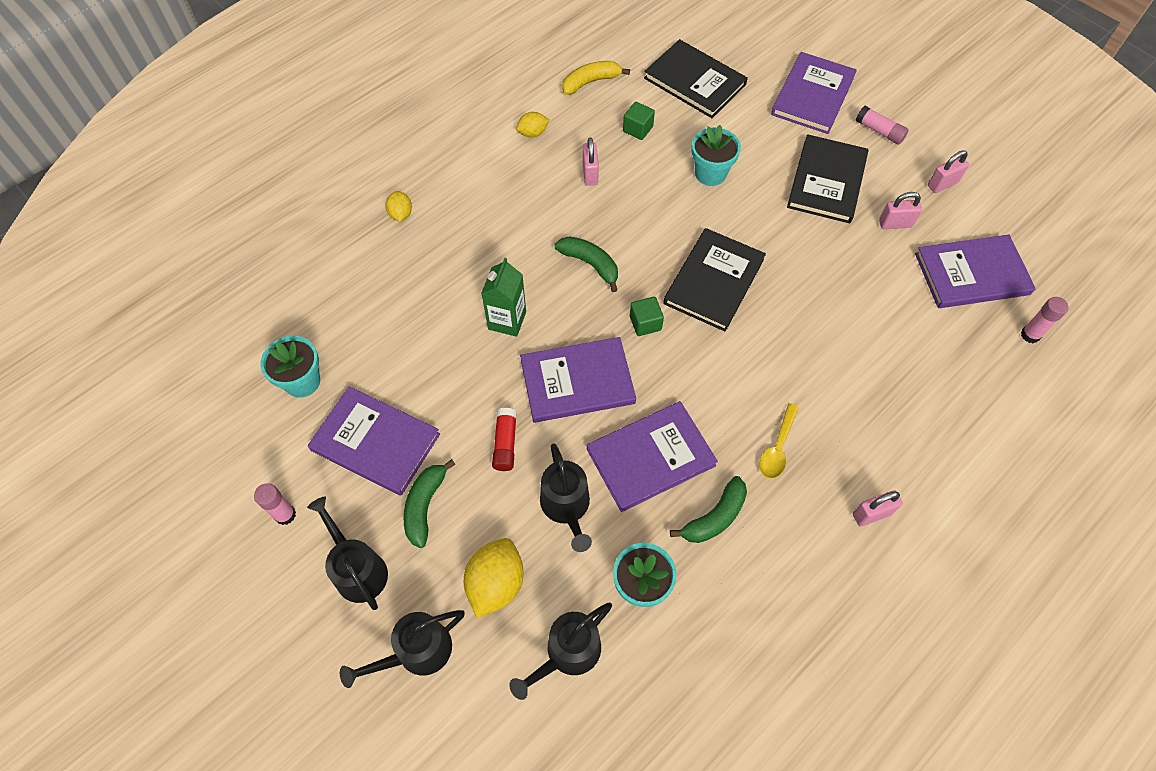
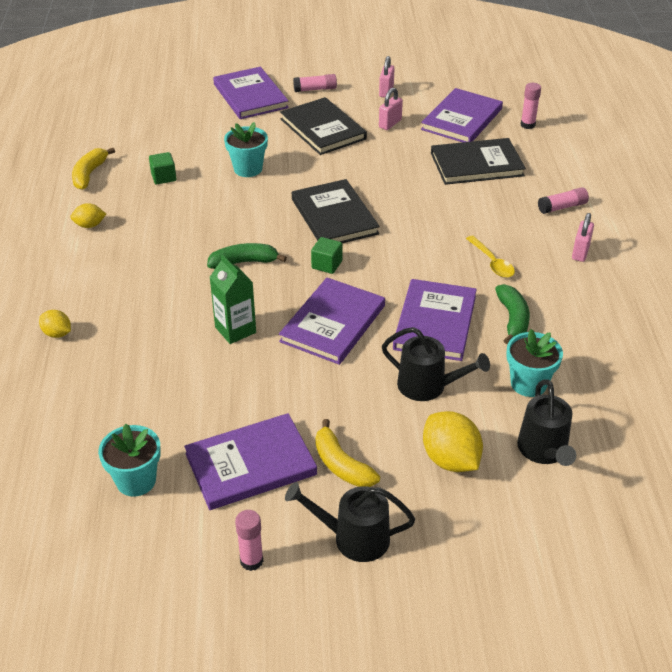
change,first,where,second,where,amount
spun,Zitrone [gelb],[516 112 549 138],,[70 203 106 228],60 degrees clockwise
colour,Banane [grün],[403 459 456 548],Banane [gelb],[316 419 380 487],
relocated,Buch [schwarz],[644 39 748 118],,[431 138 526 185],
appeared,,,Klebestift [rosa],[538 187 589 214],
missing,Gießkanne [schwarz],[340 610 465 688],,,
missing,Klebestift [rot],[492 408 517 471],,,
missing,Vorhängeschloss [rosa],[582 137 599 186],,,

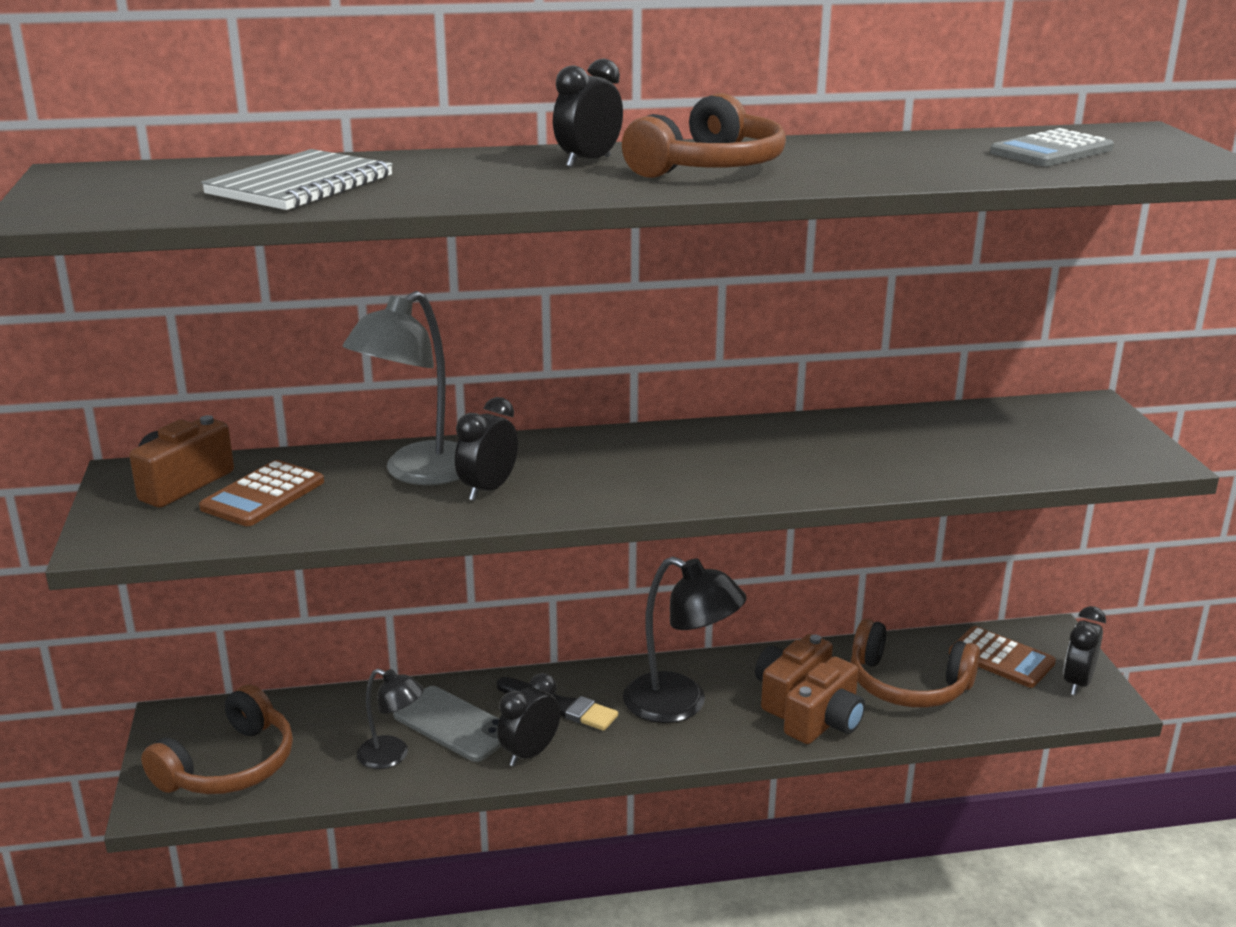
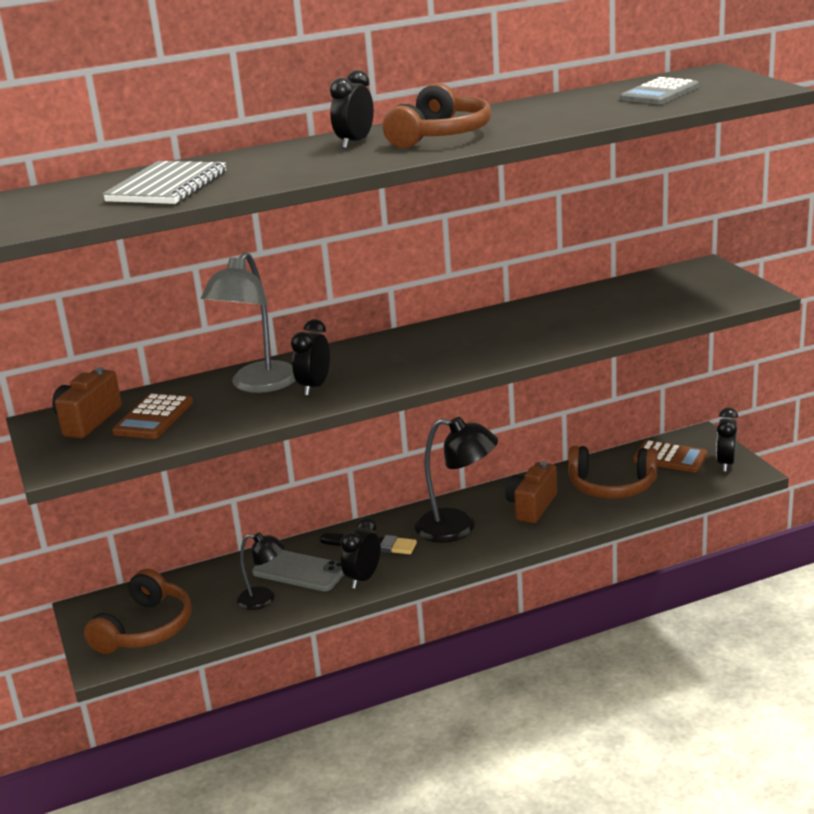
change,first,where,second,where,amount
missing,Kamera [braun],[784 656 865 744],,,

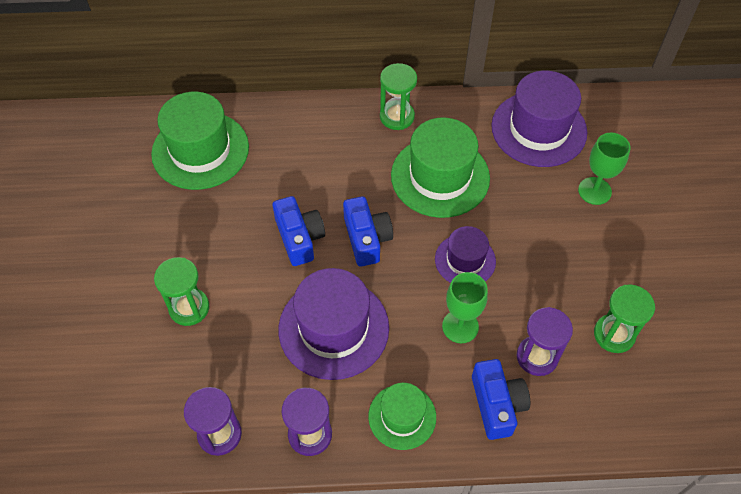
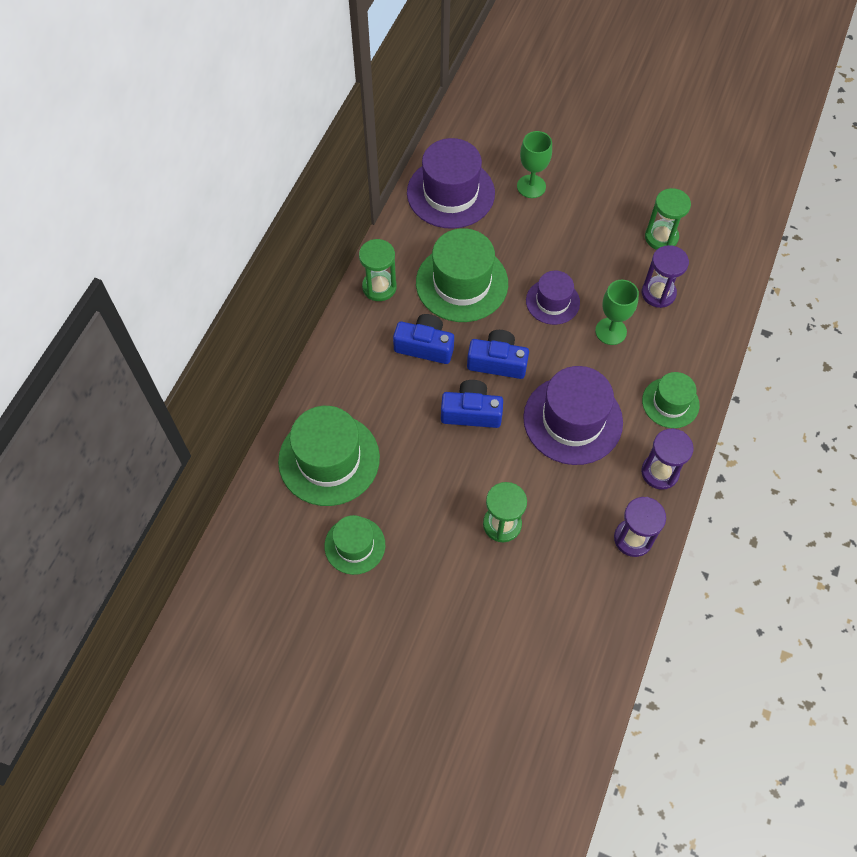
change,first,where,second,where,amount
appeared,,,Hut [grün],[324 515 385 575],
relocated,Kamera [blau],[472 359 530 440],,[393 314 454 364],

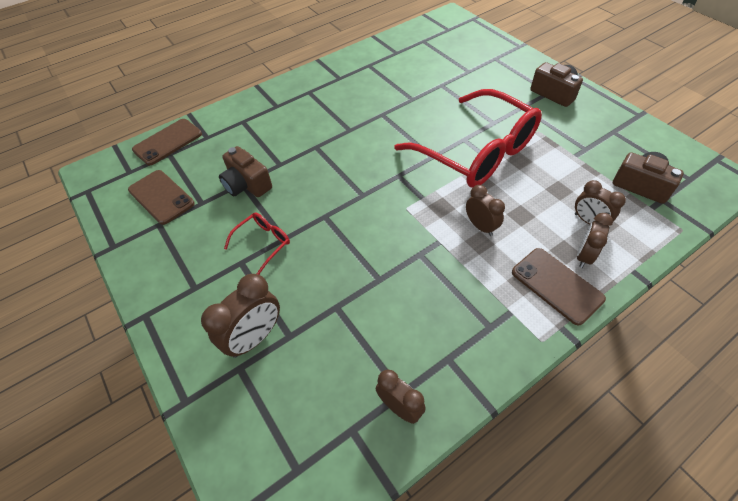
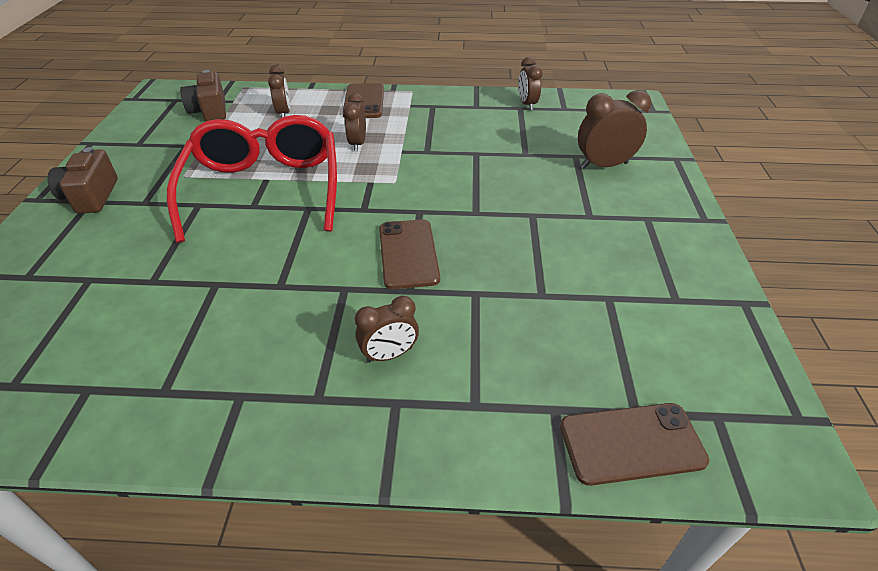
change,first,where,second,where,amount
relocated,Wecker [braun],[577 213 613 268],,[355 296 419 363],
relocated,Handy [braun],[128 170 195 225],,[379 219 440 289],
missing,Kamera [braun],[219 146 272 197],,,
missing,Brille [rot],[224 213 290 275],,,

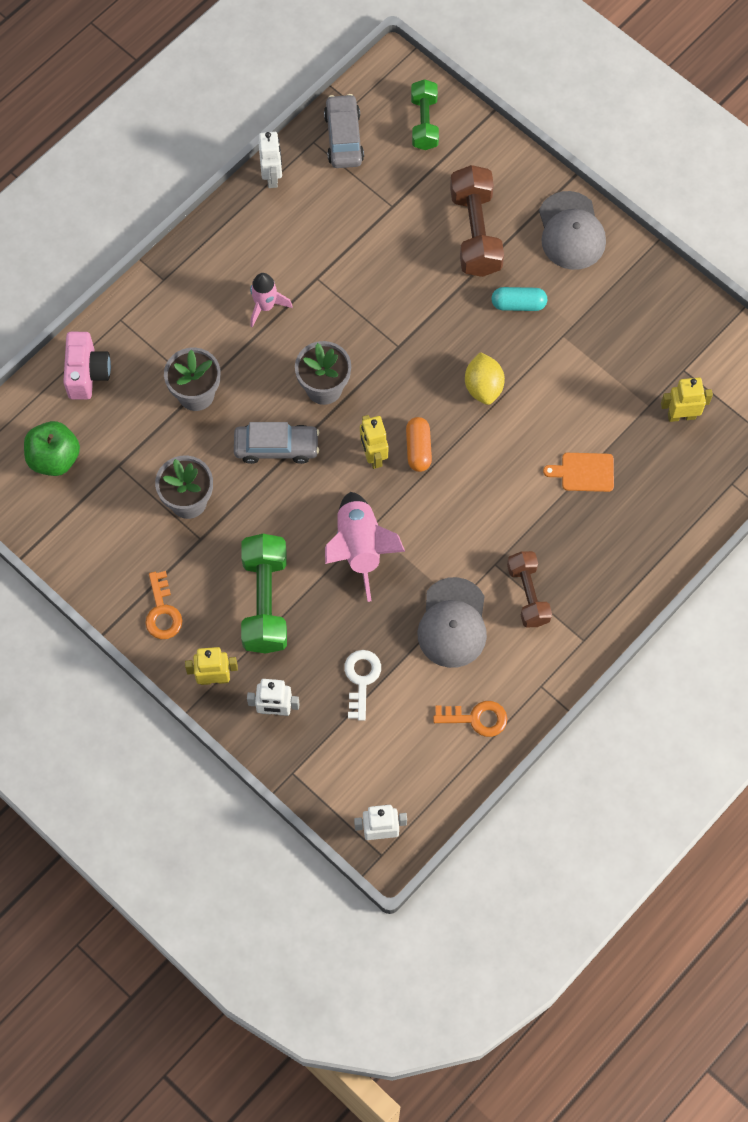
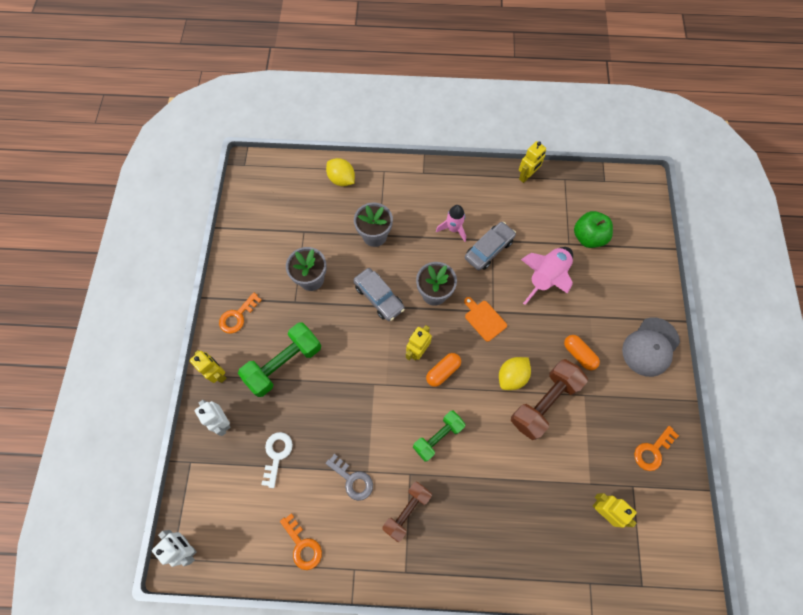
change,first,where,second,where,amount
spun,Schlüssel [weiß],[344 650 381 721],,[261 432 293 488],45 degrees counterclockwise
exchanged,Kappe [grau],[417 577 487 668],Schlüssel [grau],[325 454 373 501],
exchanged,Kamera [rosa],[63 332 111 399],Zitrone [gelb],[326 158 355 186],
relocated,Hantel [grün],[411 79 439 150],,[413 411 465 462],
relocated,Schneidebrett [orange],[543 453 614 492],,[464 297 507 342],
relocated,Auto [grau],[324 94 364 168],,[465 222 516 270],
relocated,Hantel [braun],[450 165 504 277],,[511 359 588 440],
colour,Roboter [weiß],[258 132 282 188],Roboter [gelb],[519 141 546 183],
relocated,Rakete [rosa],[325 492 405 602],,[521 247 573 305],
colour,Kapsel [türkis],[491 287 547 311],Kapsel [orange],[564 335 600 370],
relocated,Apfel [grün],[24 421 80 476],,[574 211 613 248],
appeared,,,Schlüssel [orange],[634 426 679 471],

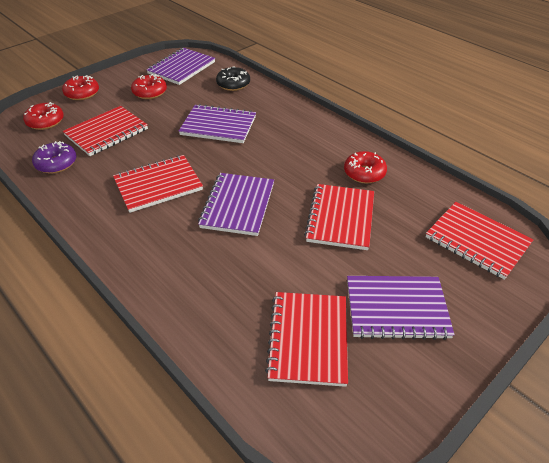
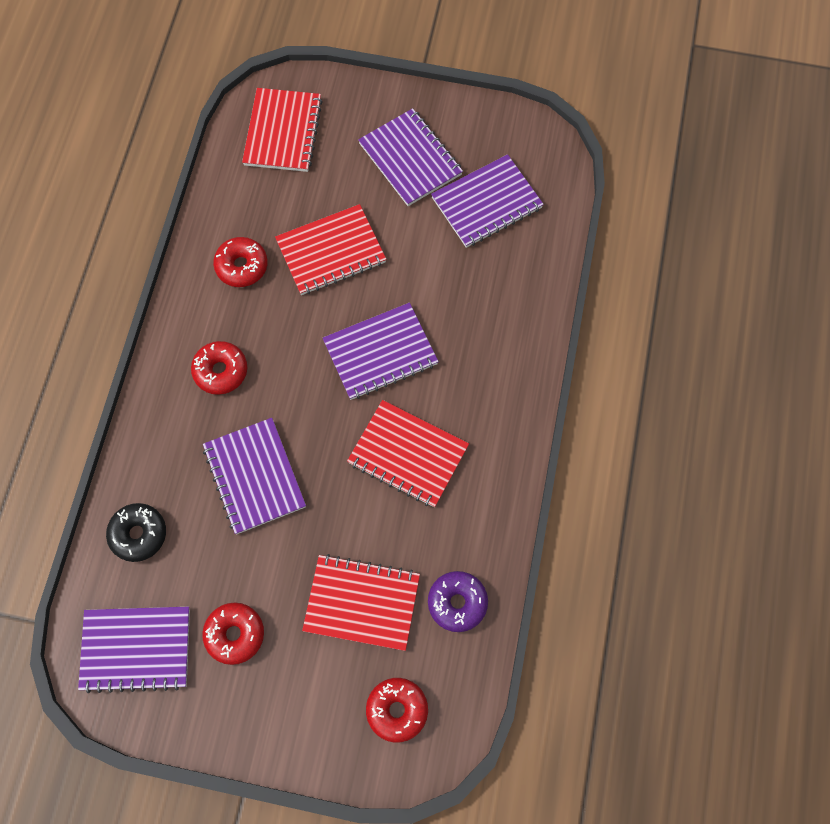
change,first,where,second,where,amount
relocated,Donut [rot],[62 75 99 100],,[191 341 247 395],
colour,Notizbuch [rot],[265 292 348 387],Notizbuch [lila],[431 154 544 248],

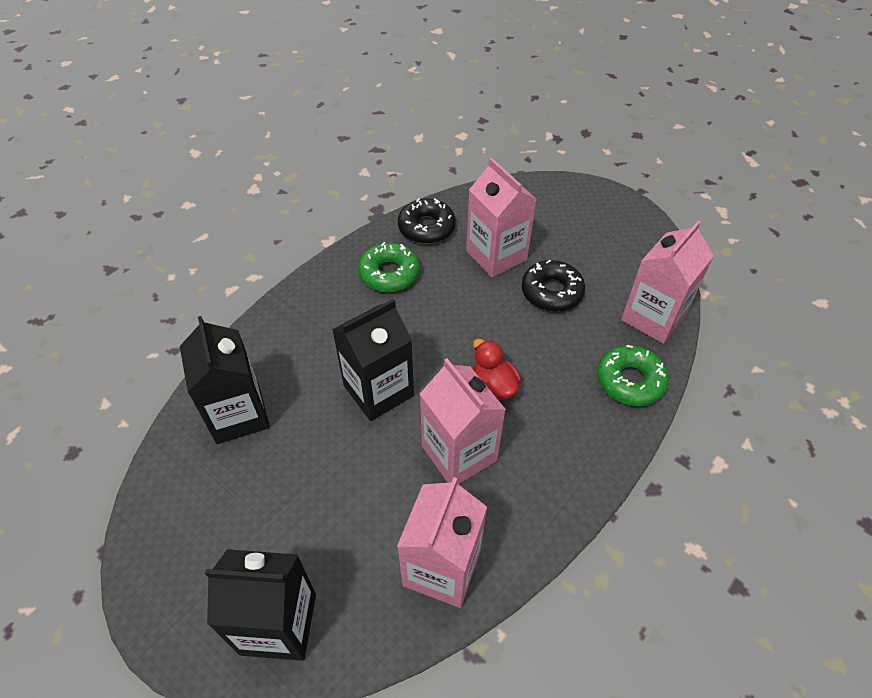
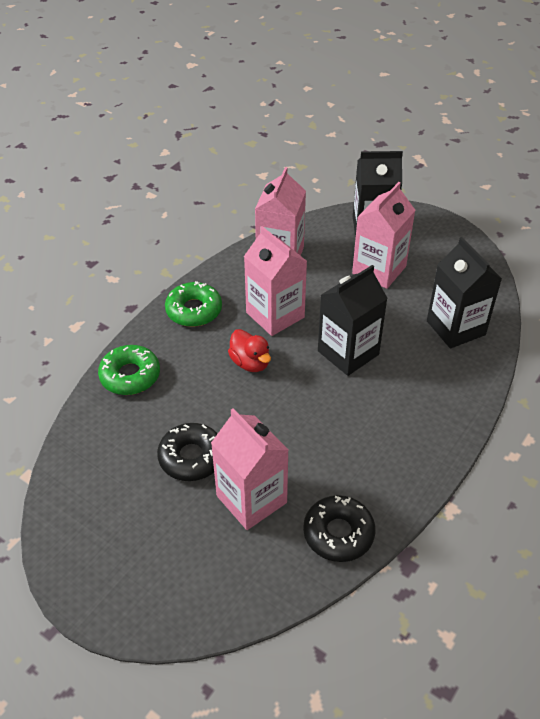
change,first,where,second,where,amount
relocated,Donut [grün],[358 242 420 292],,[165 281 222 327],
relocated,Getränkekarton [rosa],[621 221 714 344],,[352 182 415 289],

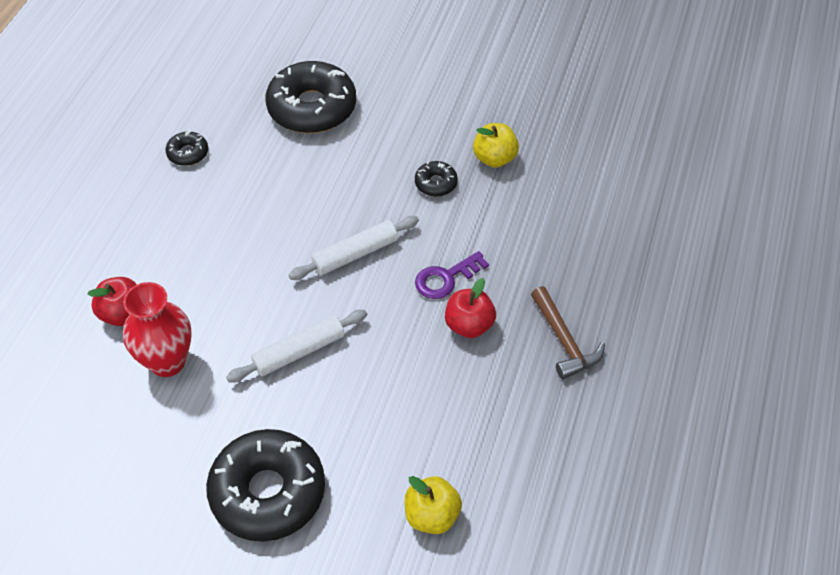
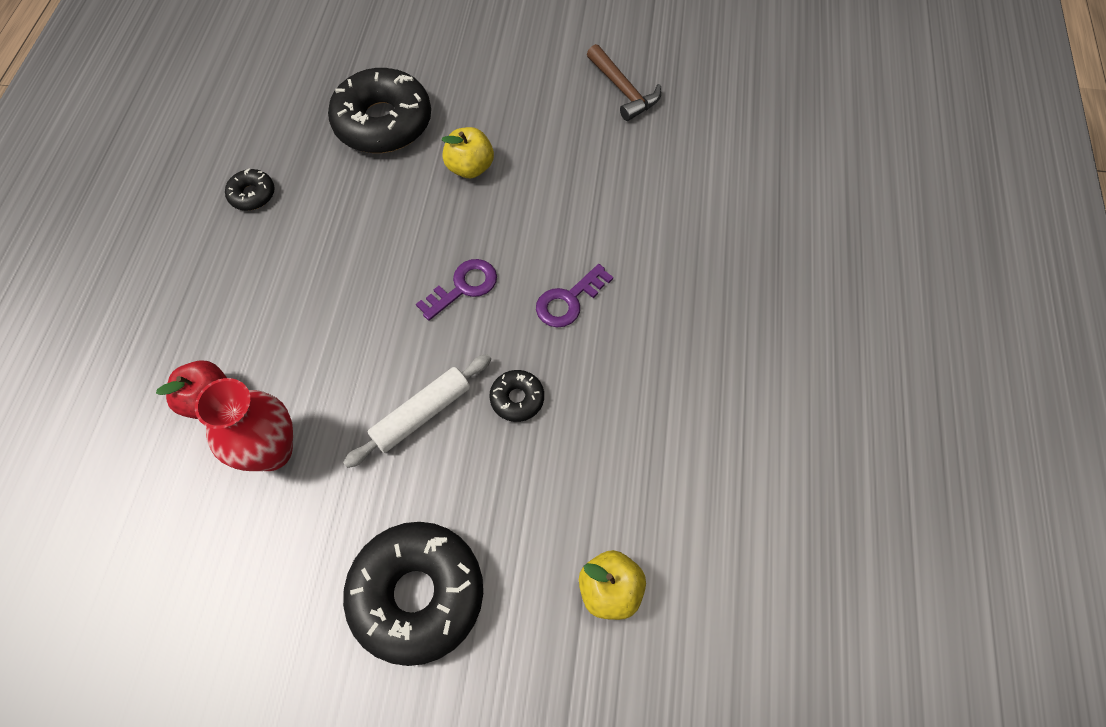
change,first,where,second,where,amount
exchanged,Nudelholz [weiß],[289 216 419 280],Schlüssel [lila],[416 259 497 321],
relocated,Apfel [gelb],[473 123 519 168],,[442 127 494 178],
relocated,Donut [schwarz],[415 161 458 197],,[489 370 544 422],
relocated,Hammer [braun],[531 286 605 379],,[587 44 661 121],
missing,Apfel [rot],[445 278 496 338],,,

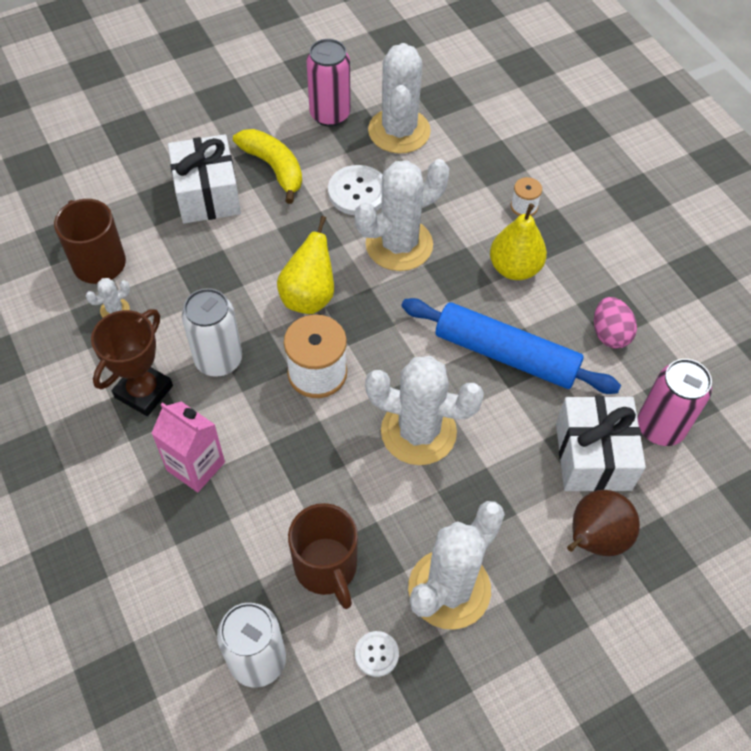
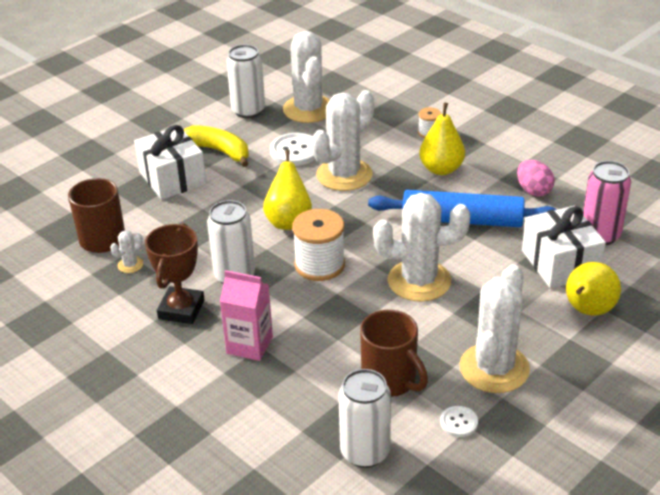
change,first,where,second,where,amount
colour,Dose [rosa],[307 39 351 127],Dose [weiß],[226 45 265 118],
colour,Birne [braun],[567 490 640 556],Birne [gelb],[566 262 621 316],

